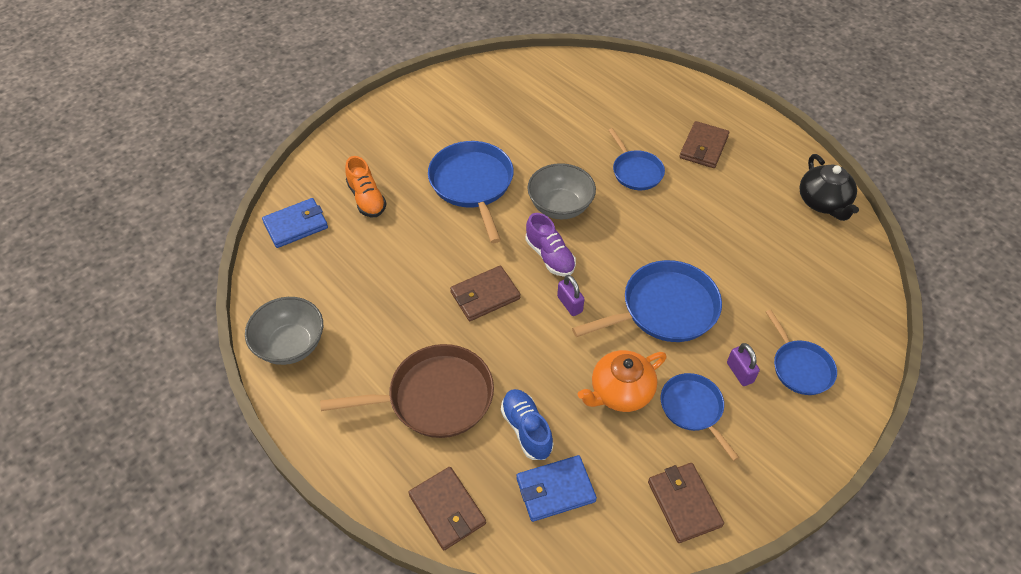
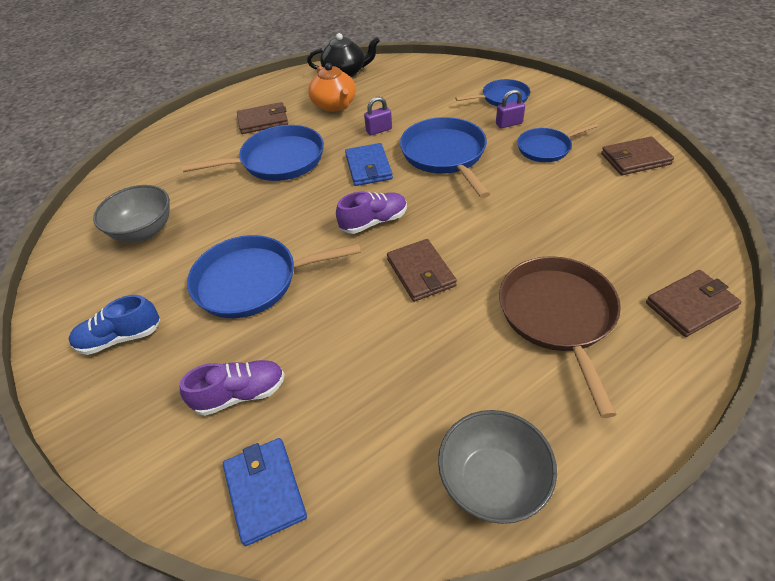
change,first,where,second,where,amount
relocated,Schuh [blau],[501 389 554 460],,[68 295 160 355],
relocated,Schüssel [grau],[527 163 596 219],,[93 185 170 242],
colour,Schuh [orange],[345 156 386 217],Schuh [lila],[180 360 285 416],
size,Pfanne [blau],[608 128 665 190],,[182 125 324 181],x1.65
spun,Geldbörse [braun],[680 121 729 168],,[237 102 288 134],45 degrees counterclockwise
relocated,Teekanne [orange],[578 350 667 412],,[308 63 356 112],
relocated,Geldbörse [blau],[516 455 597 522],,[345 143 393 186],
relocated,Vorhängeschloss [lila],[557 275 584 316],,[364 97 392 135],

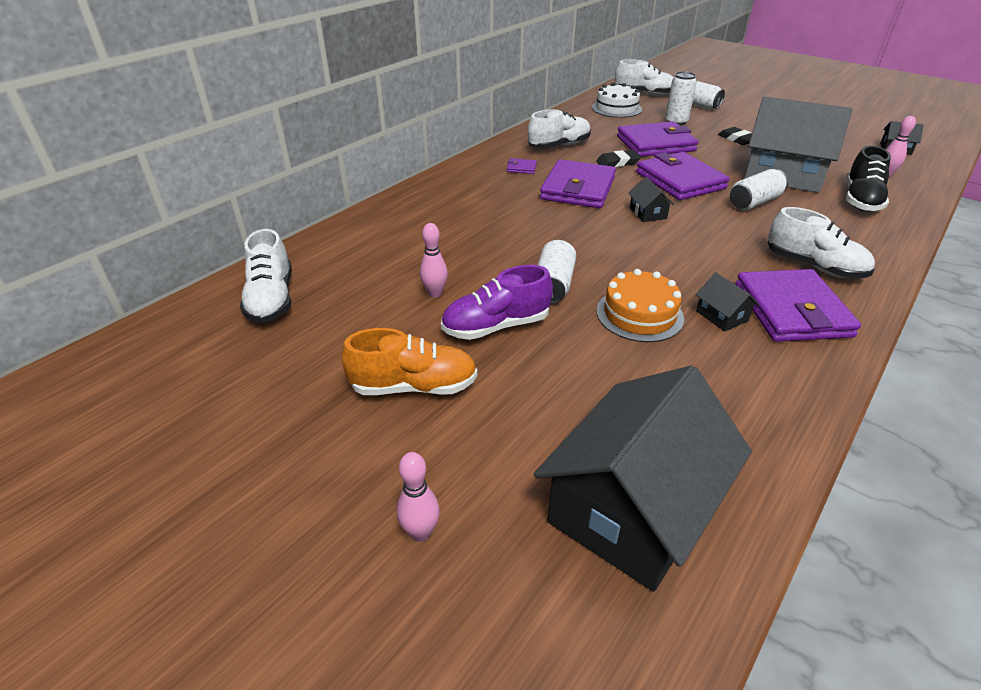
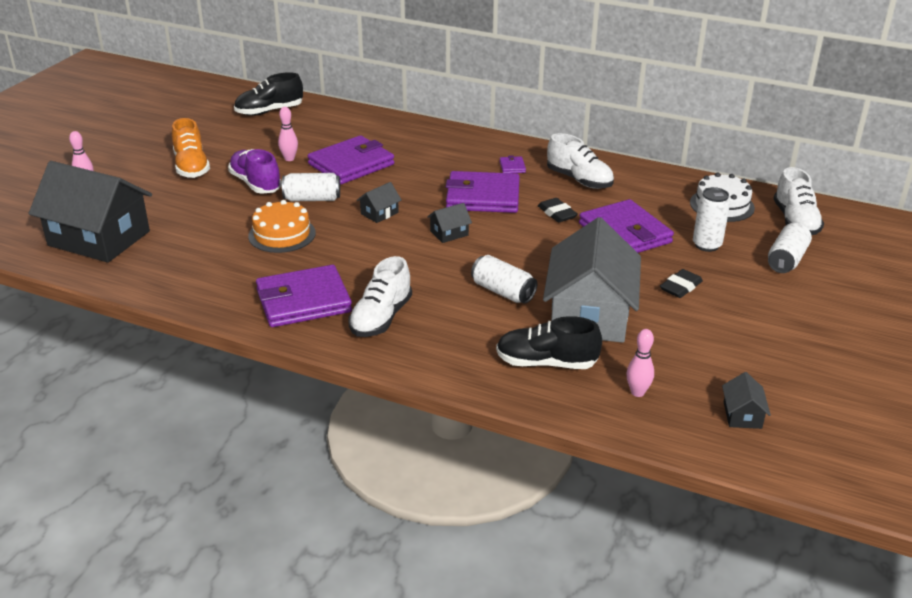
change,first,where,second,where,amount
colour,Schuh [weiß],[240 229 292 323],Schuh [schwarz],[234 72 303 116],
relocated,Geldbörse [lila],[636 152 730 200],,[308 135 394 184],
relocated,Haus [schwarz],[696 272 759 332],,[357 182 401 223],

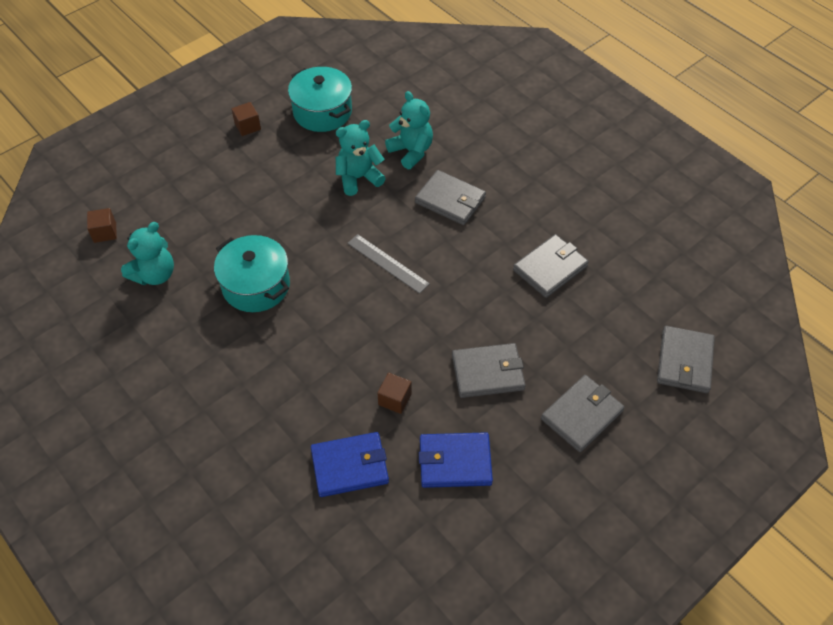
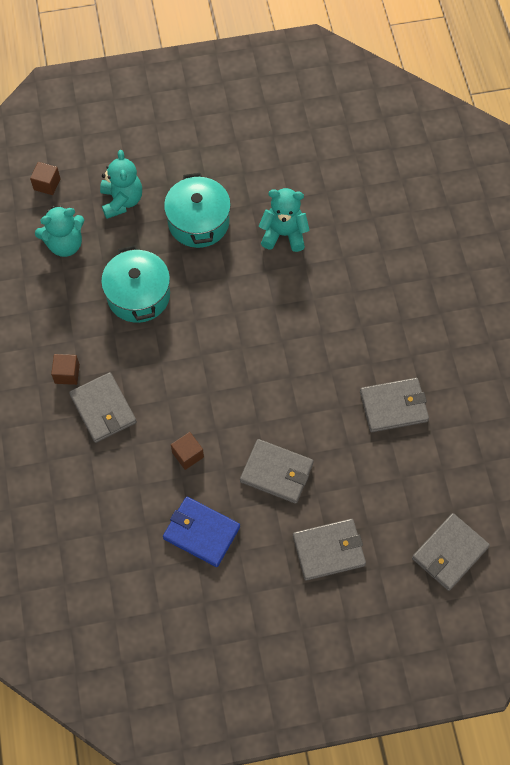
change,first,where,second,where,amount
relocated,Kubus [braun],[231 102 261 136],,[51 354 80 385],
relocated,Geldbörse [grau],[415 170 486 225],,[69 372 137 443],
relocated,Teddybär [türkis],[385 91 433 169],,[100 150 142 219],
relocated,Kochtopf [türkis],[288 67 352 132],,[164 173 231 248],
missing,Geldbörse [blau],[311 432 389 497],,,
missing,Lineal [grau],[347 234 430 294],,,

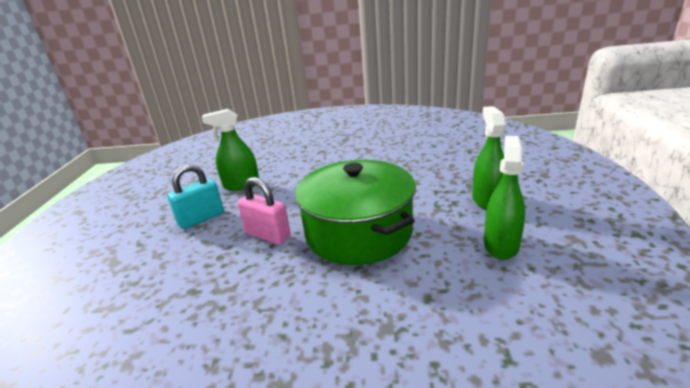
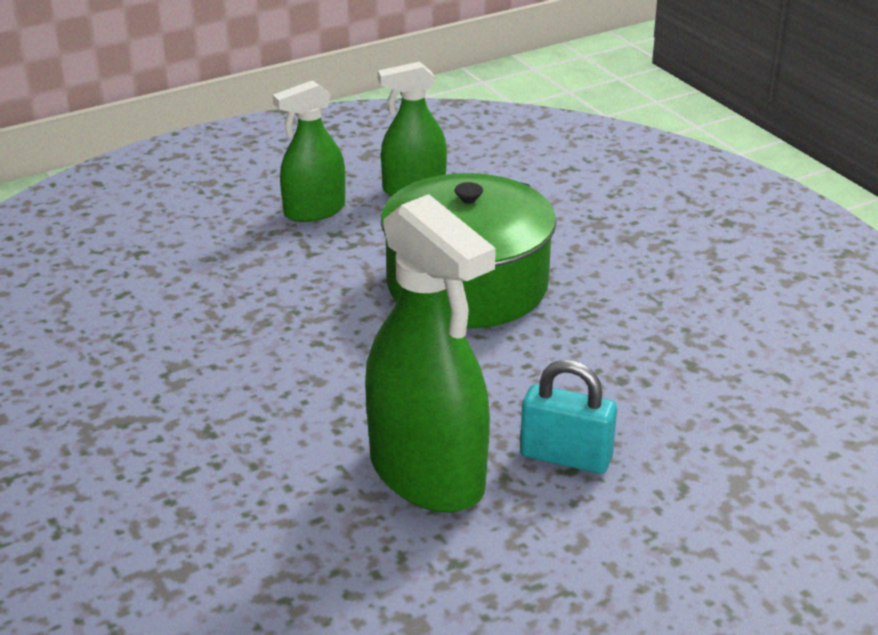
change,first,where,second,where,amount
size,Sprühflasche [grün],[202 109 259 191],,[365 194 496 513],x1.70
missing,Vorhängeschloss [rosa],[237 177 291 245],,,

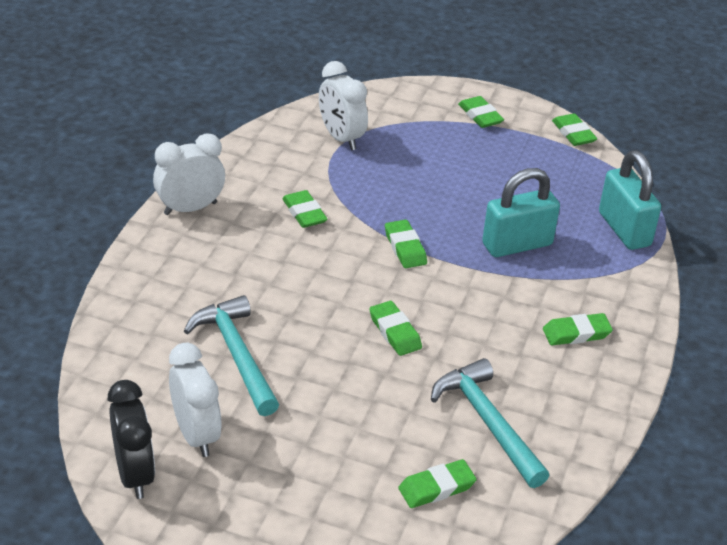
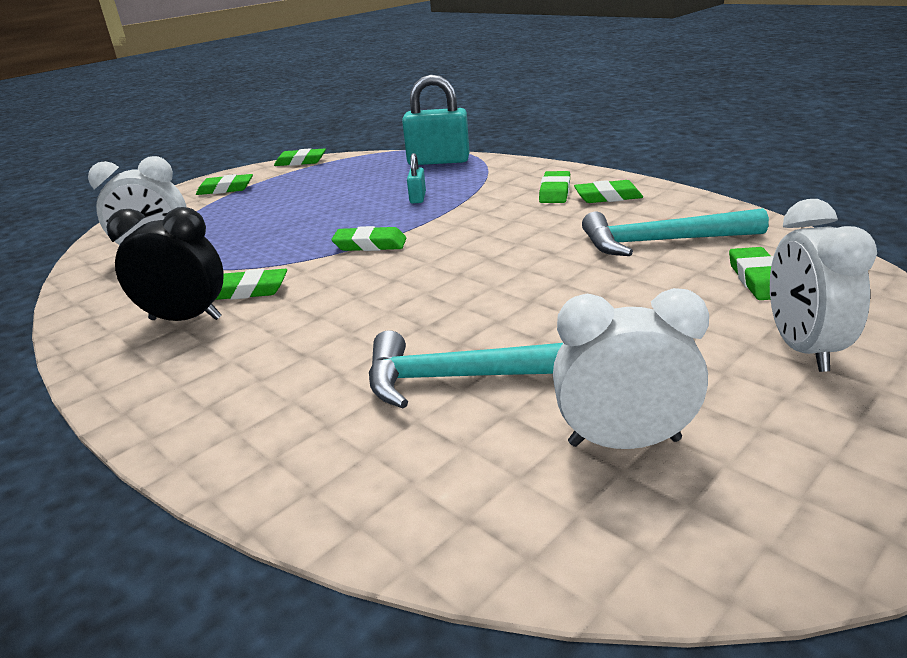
change,first,where,second,where,amount
relocated,Wecker [schwarz],[108 380 155 499],,[106 207 224 321],
size,Vorhängeschloss [türkis],[482 168 560 257],,[407 153 426 203],x0.48
relocated,Radiergummi [grün],[369 301 422 356],,[574 180 643 203],
relocated,Wecker [weiß],[153 133 225 215],,[770 199 877 372],

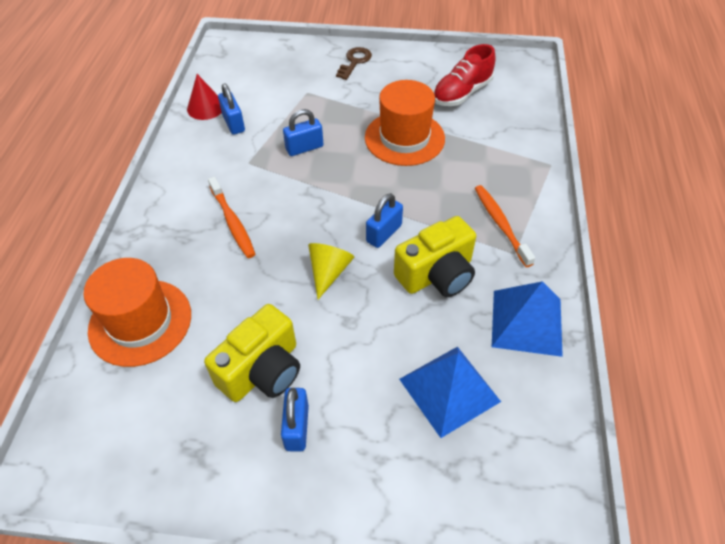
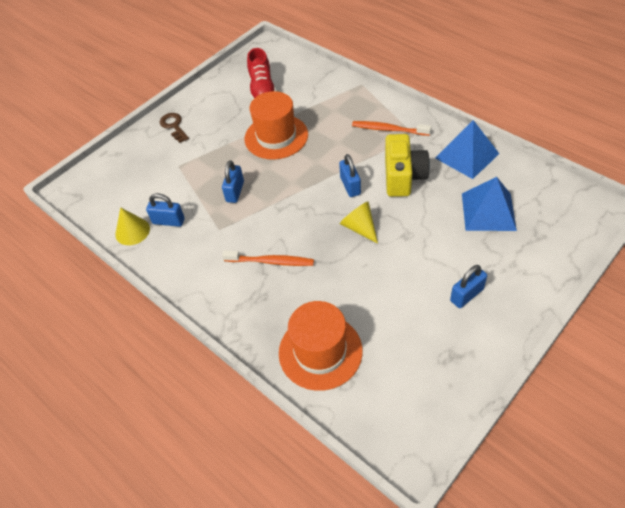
change,first,where,second,where,amount
colour,Kegel [rot],[187 74 222 120],Kegel [gelb],[115 207 150 245],
spun,Vorhängeschloss [blau],[281 388 309 451],,[450 265 487 308],75 degrees counterclockwise
missing,Kamera [gelb],[204 304 300 402],,,

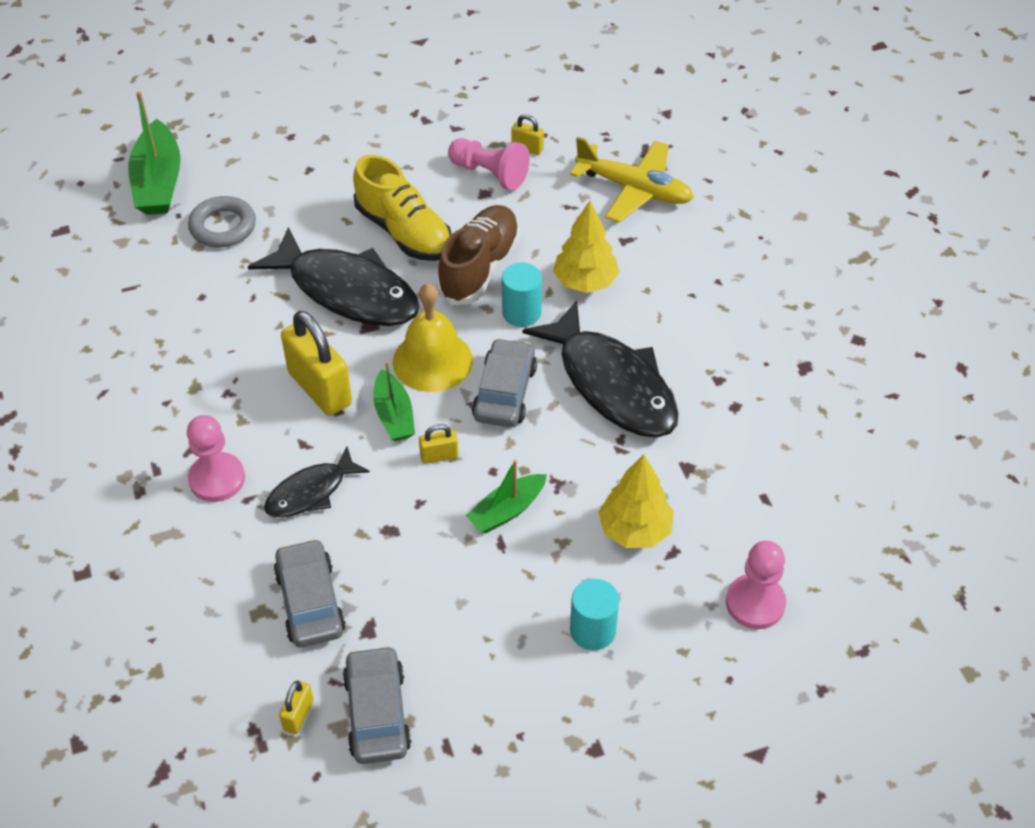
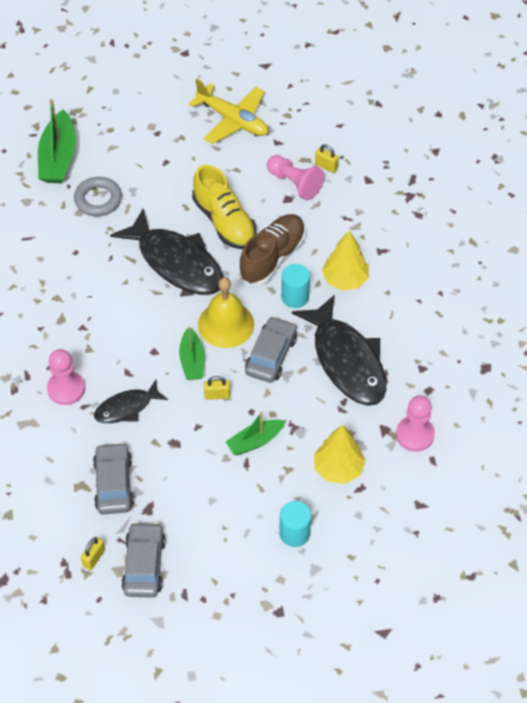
change,first,where,second,where,amount
relocated,Flugzeug [gelb],[570 136 694 223],,[189 79 268 144],
relocated,Bauer [rosa],[726 541 786 629],,[396 396 435 452],
missing,Vorhängeschloss [gelb],[281 311 352 416],,,

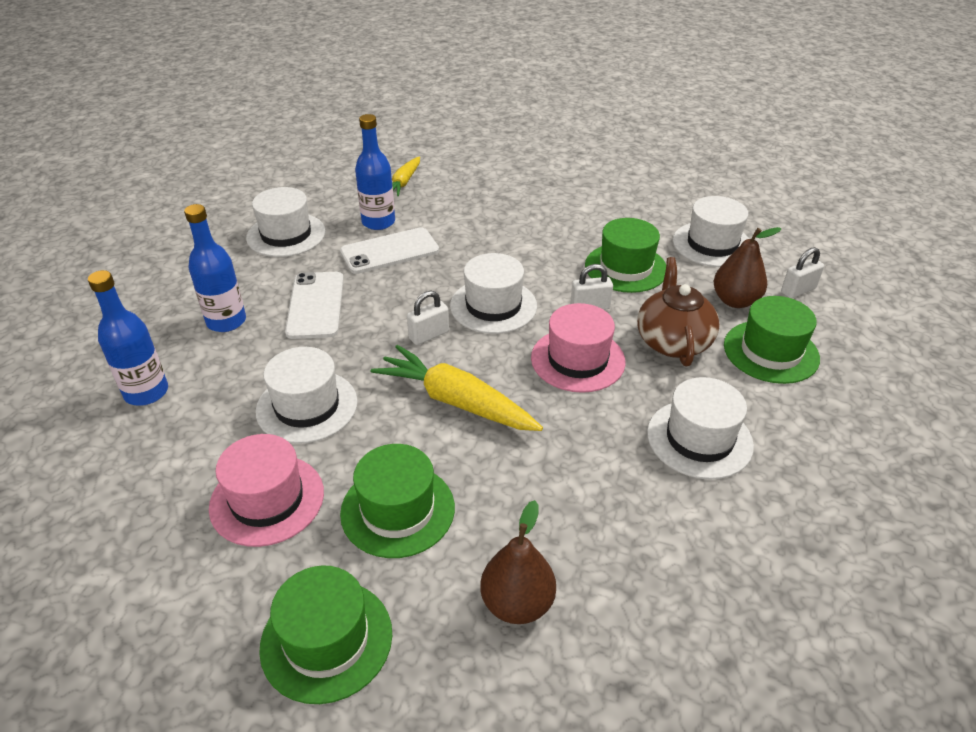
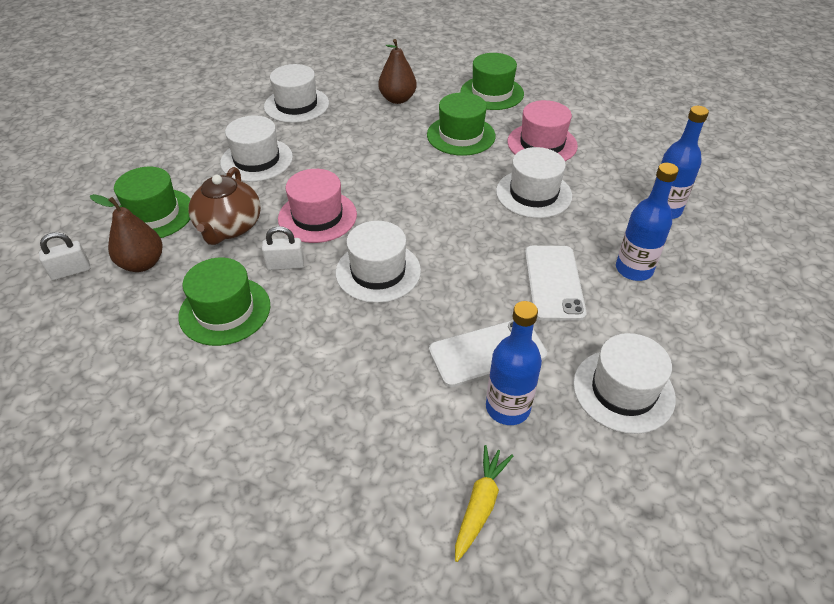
change,first,where,second,where,amount
relocated,Hut [weiß],[673 196 749 267],,[264 64 329 123],
missing,Karotte [gelb],[371 345 543 431],,,
missing,Vorhängeschloss [weiß],[407 291 449 345],,,

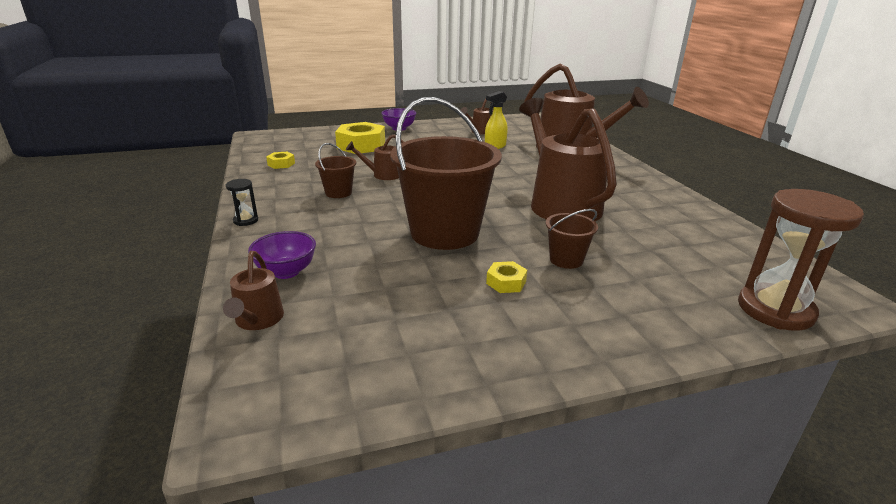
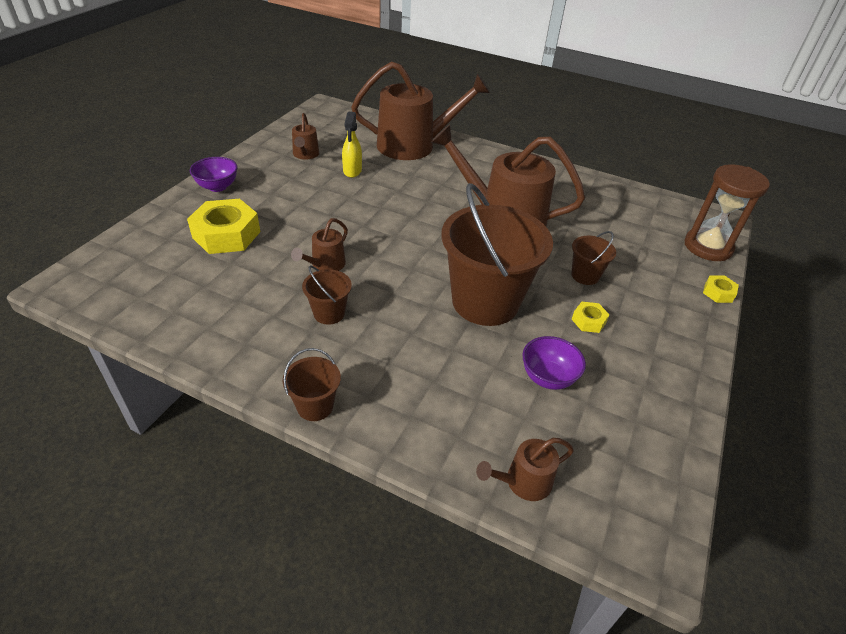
change,first,where,second,where,amount
exchanged,Sanduhr [schwarz],[226 179 258 226],Eimer [braun],[283 348 341 421],
spun,Gießkanne [braun],[223 251 284 330],,[476 438 574 501],120 degrees clockwise
relocated,Schüssel [lila],[248 231 316 279],,[522 336 586 390],
relocated,Sechskantmutter [gelb],[266 152 295 169],,[703 275 739 303],

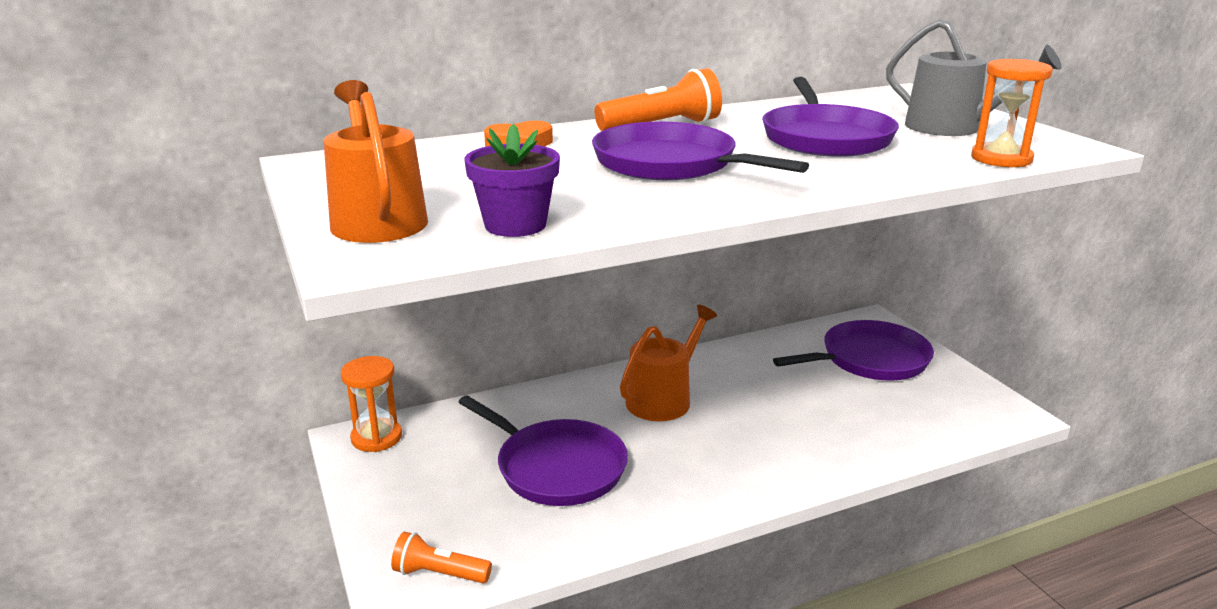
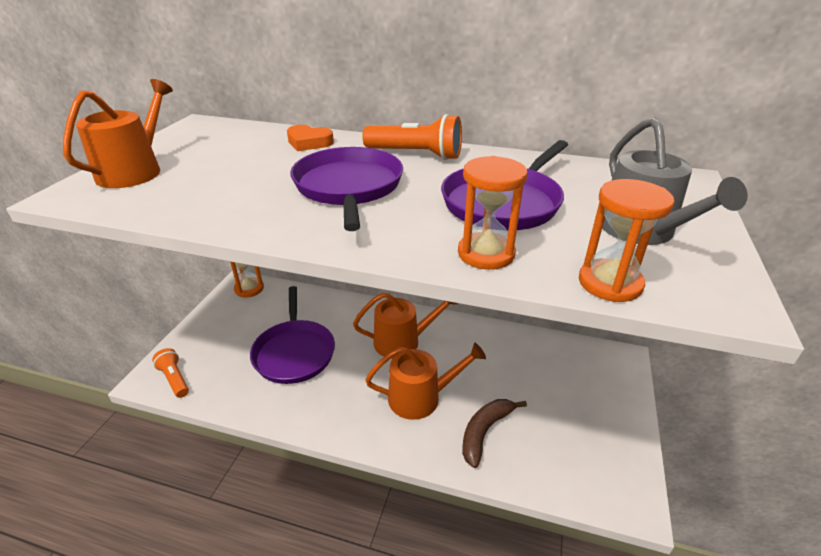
change,first,where,second,where,amount
appeared,,,Gießkanne [orange],[365 343 486 420],
appeared,,,Sanduhr [orange],[458 156 528 270],
appeared,,,Banane [braun],[462 399 527 468],
missing,Blumentopf [lila],[464 124 560 237],,,
missing,Pfanne [lila],[773 320 934 381],,,

